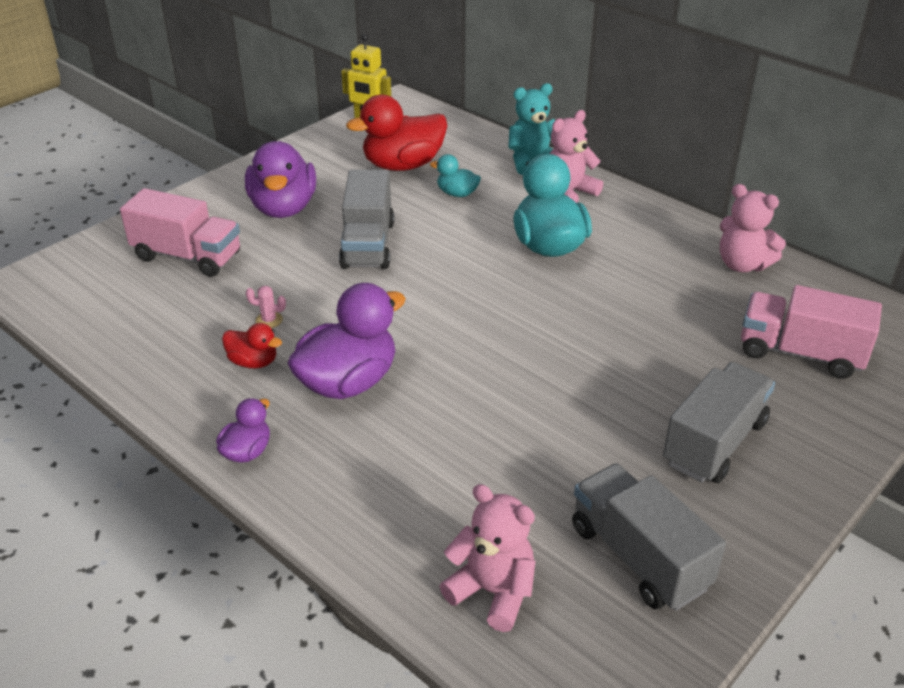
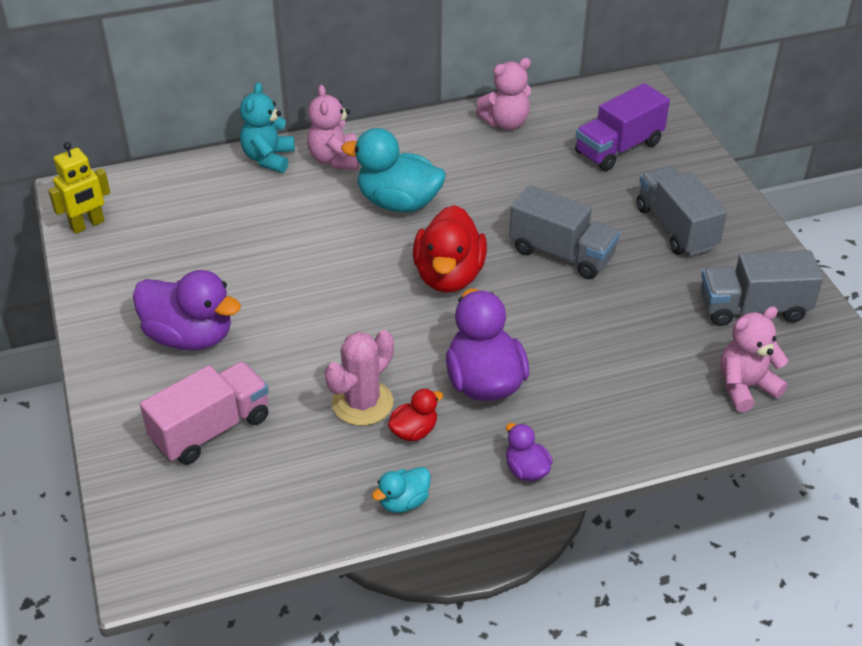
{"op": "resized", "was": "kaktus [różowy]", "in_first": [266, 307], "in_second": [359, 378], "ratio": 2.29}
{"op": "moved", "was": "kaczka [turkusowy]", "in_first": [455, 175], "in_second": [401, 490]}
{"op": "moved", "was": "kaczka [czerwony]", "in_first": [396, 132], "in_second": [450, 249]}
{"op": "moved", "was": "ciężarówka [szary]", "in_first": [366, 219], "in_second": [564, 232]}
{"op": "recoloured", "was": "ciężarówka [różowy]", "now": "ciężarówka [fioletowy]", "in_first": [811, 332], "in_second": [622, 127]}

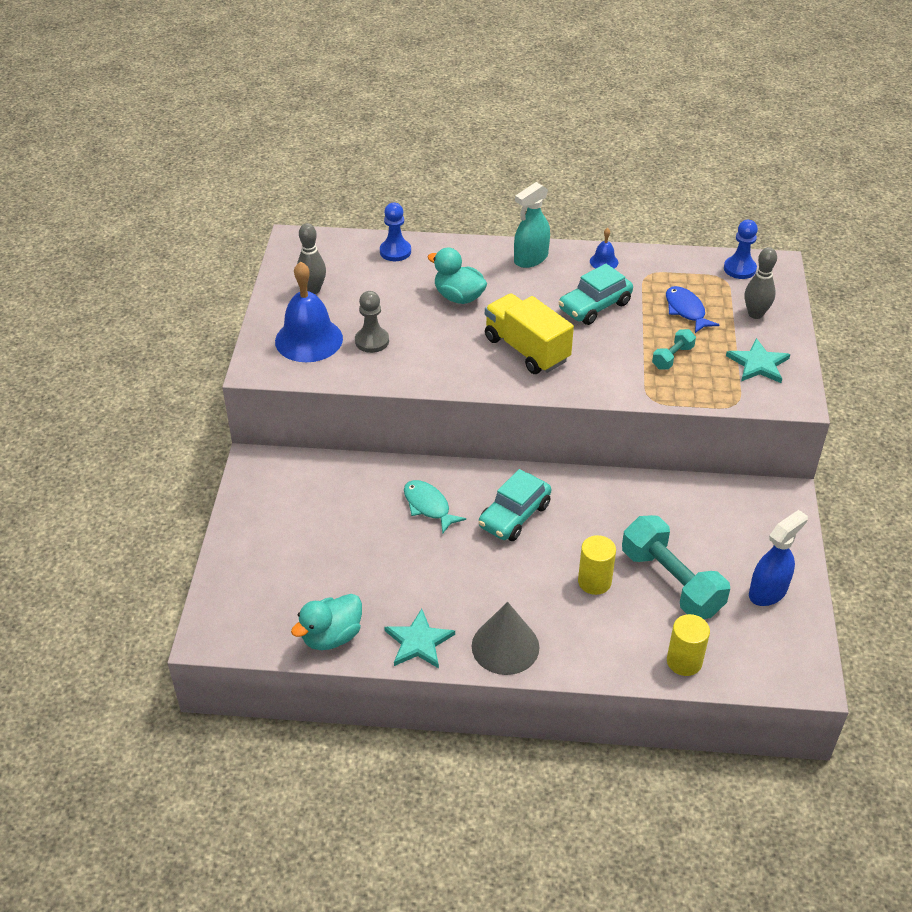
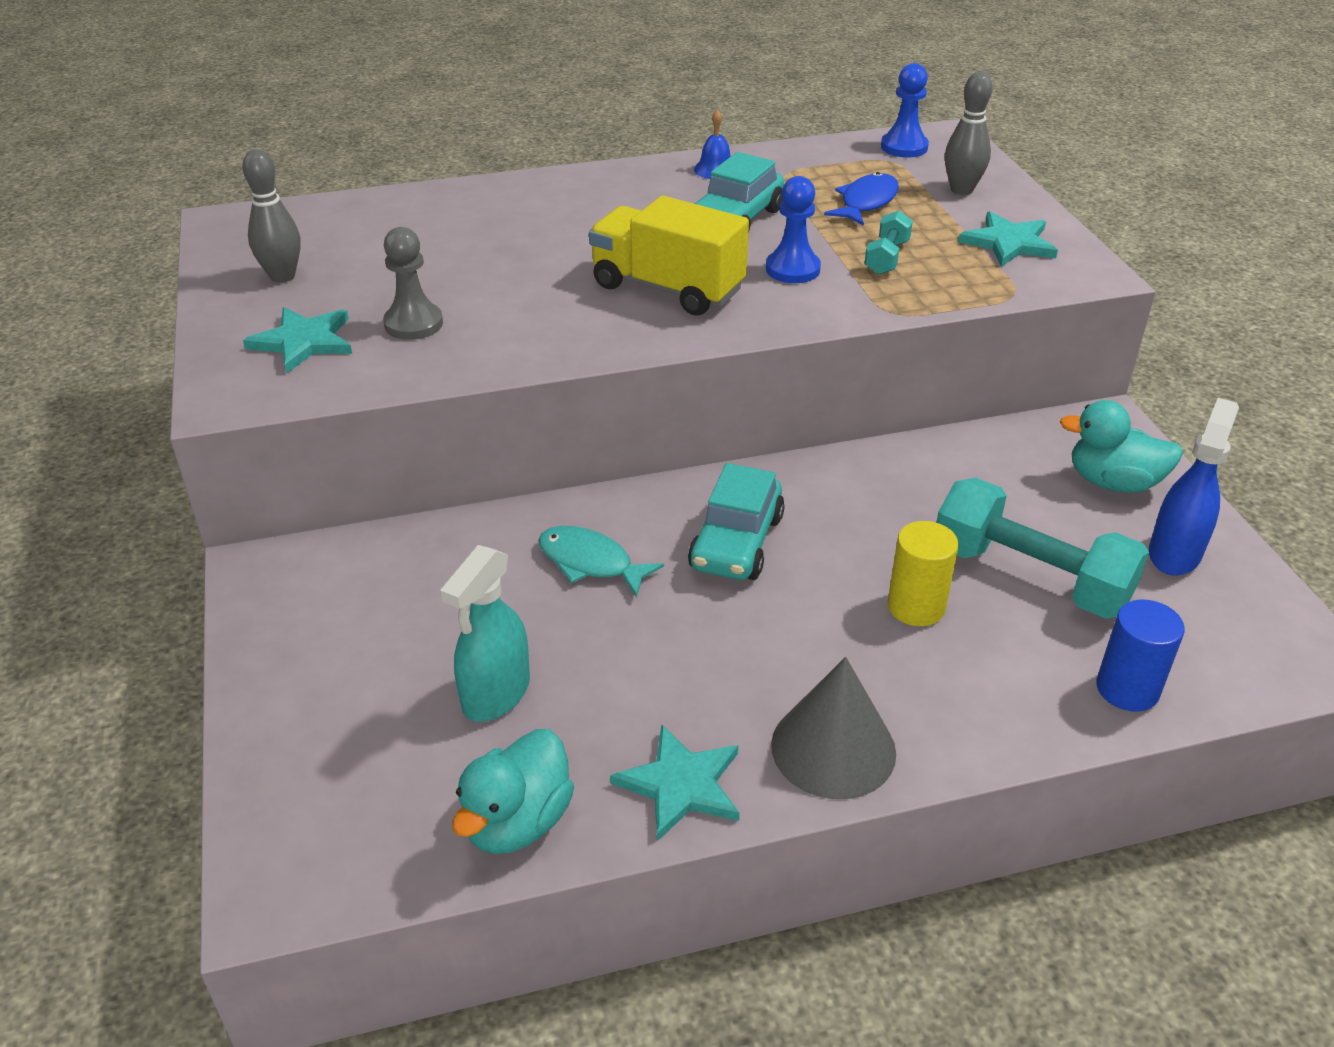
{"op": "replaced", "was": "dzwonek [niebieski]", "now": "gwiazda [turkusowy]", "in_first": [309, 311], "in_second": [297, 340]}
{"op": "moved", "was": "spryskiwacz [turkusowy]", "in_first": [532, 225], "in_second": [485, 633]}
{"op": "moved", "was": "pionek [niebieski]", "in_first": [395, 232], "in_second": [793, 229]}
{"op": "turned", "was": "ryba [niebieski]", "in_first": [692, 309], "in_second": [861, 199], "clockwise": 75}
{"op": "moved", "was": "kaczka [turkusowy]", "in_first": [457, 276], "in_second": [1121, 446]}
{"op": "recoloured", "was": "walec [żółty]", "now": "walec [niebieski]", "in_first": [688, 645], "in_second": [1140, 656]}

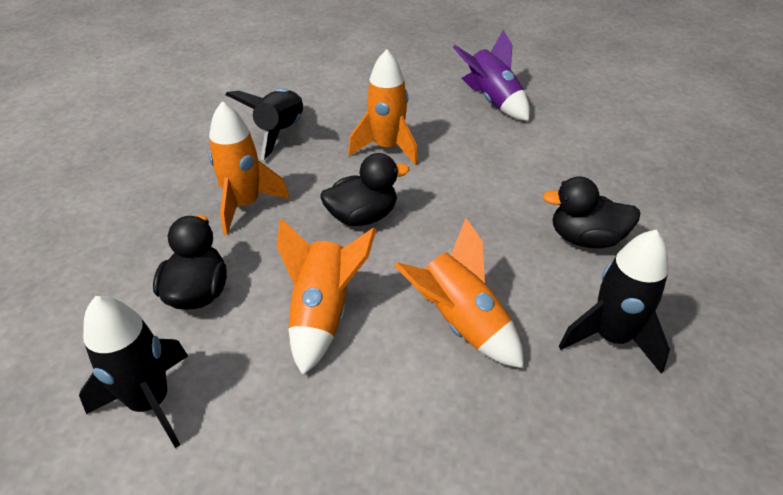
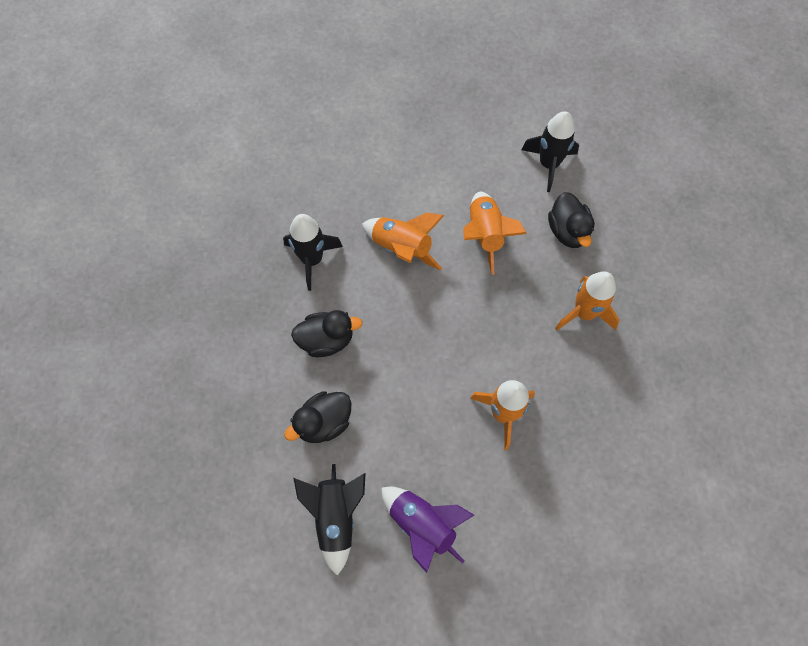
{"op": "moved", "was": "kaczka [czarny]", "in_first": [364, 189], "in_second": [317, 417]}
{"op": "moved", "was": "rakieta [czarny]", "in_first": [264, 124], "in_second": [330, 520]}

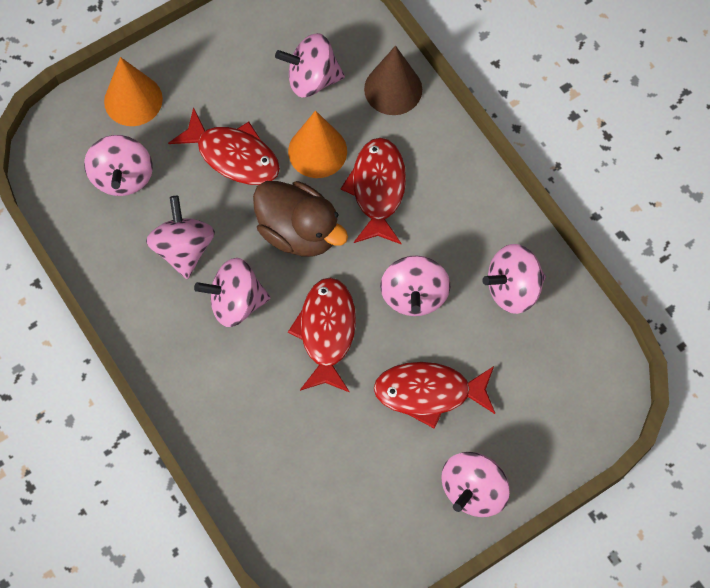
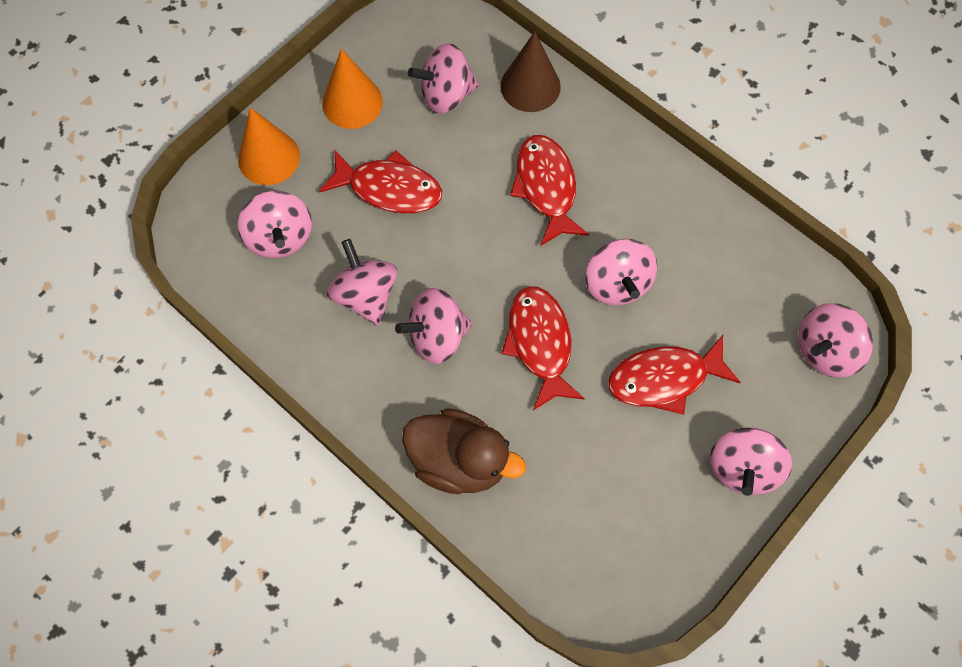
{"op": "moved", "was": "stożek [pomarańczowy]", "in_first": [317, 144], "in_second": [352, 89]}
{"op": "moved", "was": "kaczka [brązowy]", "in_first": [300, 218], "in_second": [464, 451]}
{"op": "moved", "was": "bączek [różowy]", "in_first": [514, 279], "in_second": [835, 340]}

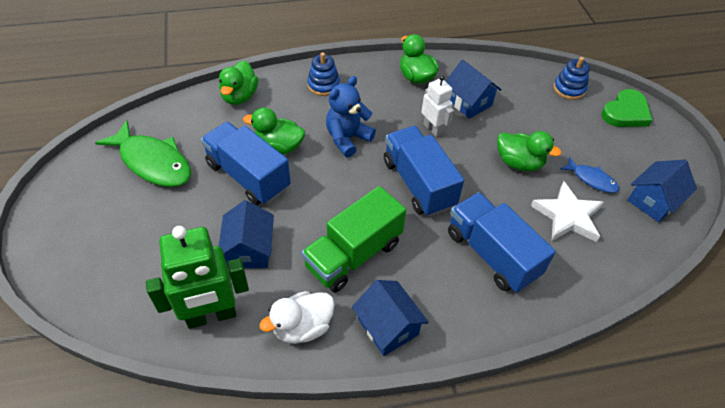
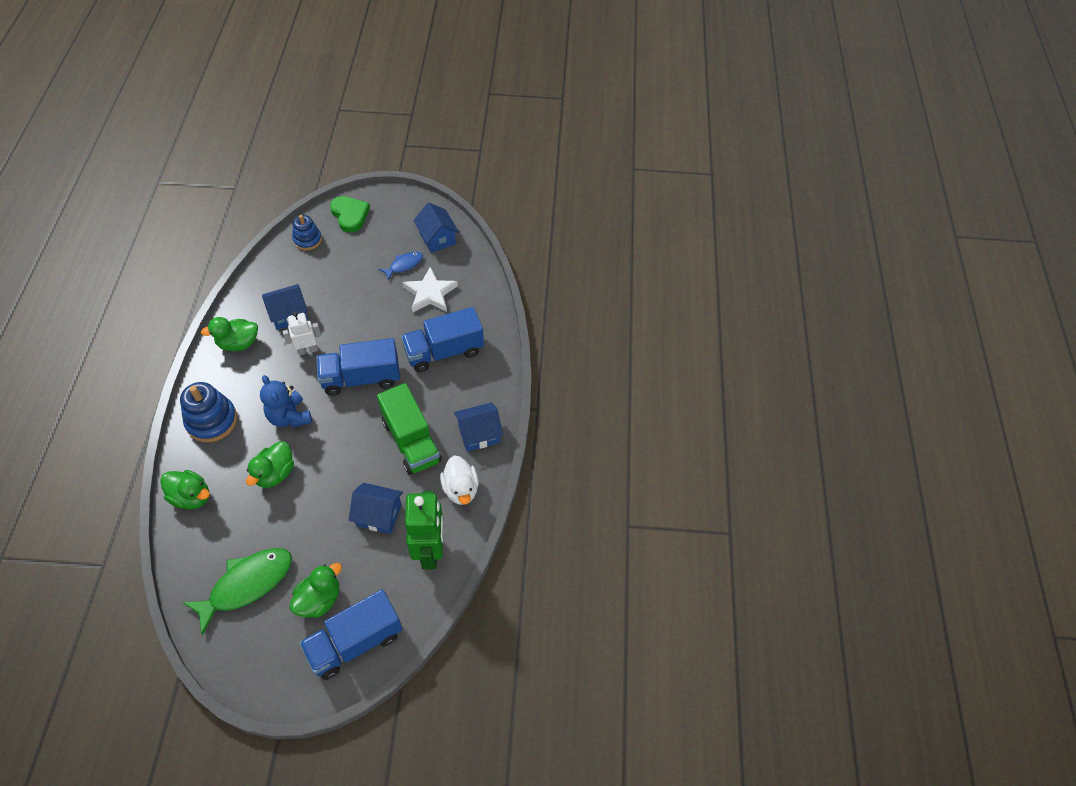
{"op": "resized", "was": "zabawka nakładanka [niebieski]", "in_first": [323, 74], "in_second": [208, 412], "ratio": 1.56}
{"op": "moved", "was": "kaczka [zielony]", "in_first": [529, 151], "in_second": [315, 590]}
{"op": "moved", "was": "ciężarówka [niebieski]", "in_first": [246, 163], "in_second": [351, 634]}

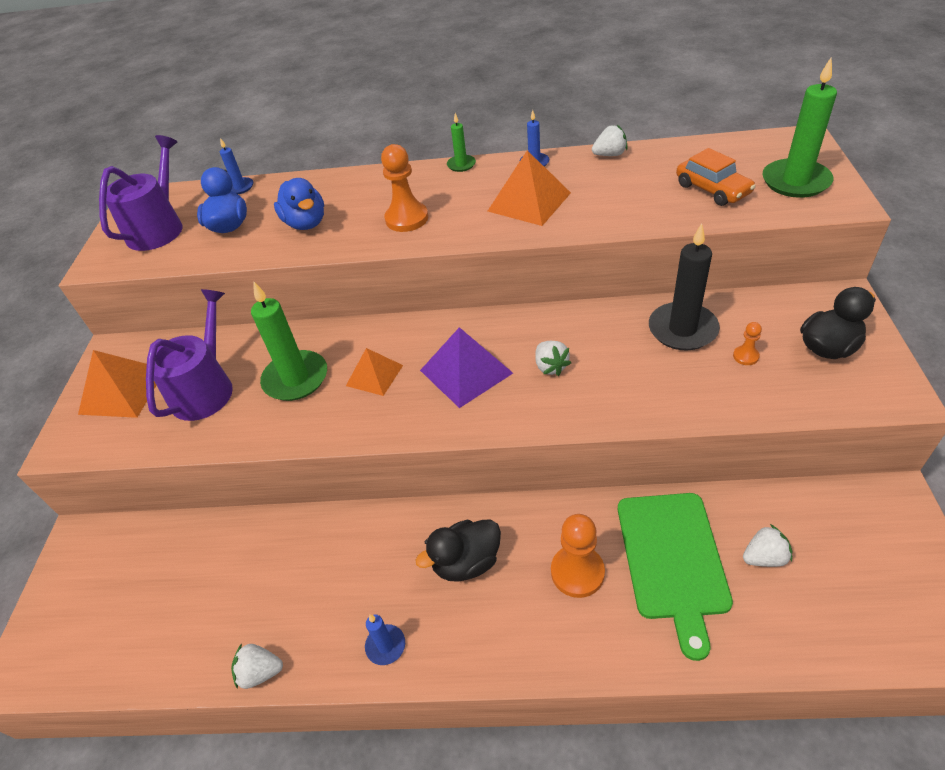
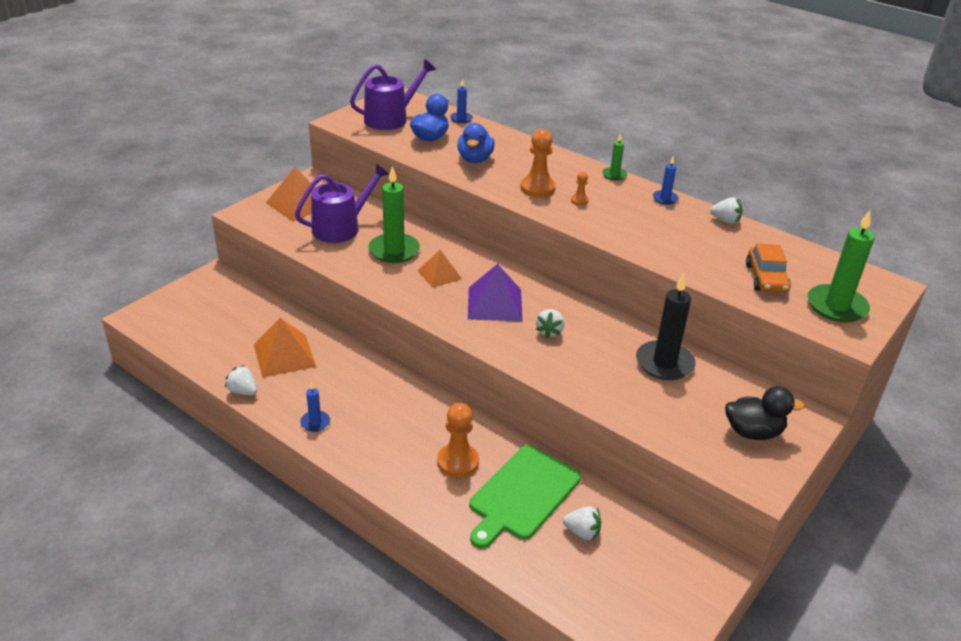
{"op": "moved", "was": "piramida [pomarańczowy]", "in_first": [529, 188], "in_second": [285, 348]}
{"op": "moved", "was": "pionek [pomarańczowy]", "in_first": [747, 343], "in_second": [580, 189]}
{"op": "removed", "was": "kaczka [czarny]", "in_first": [458, 550]}

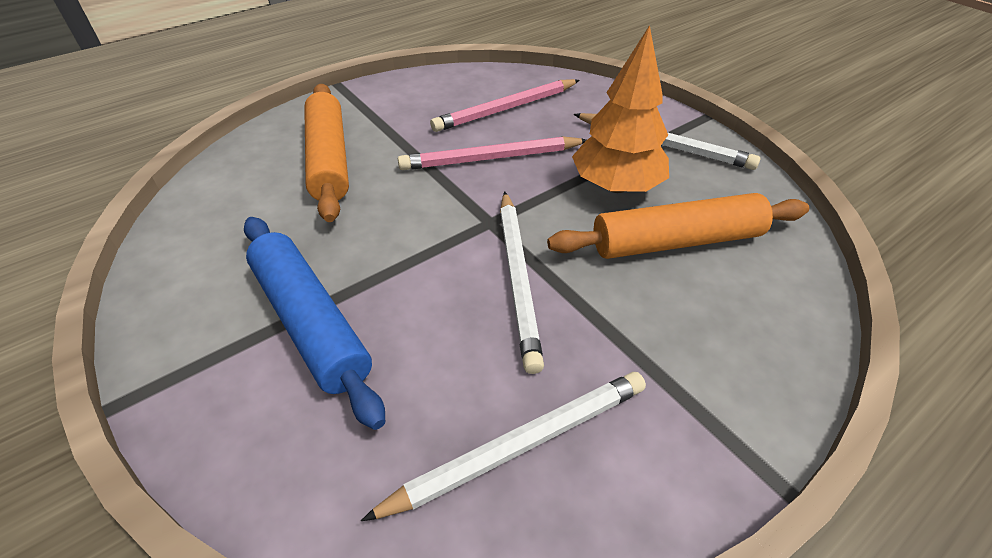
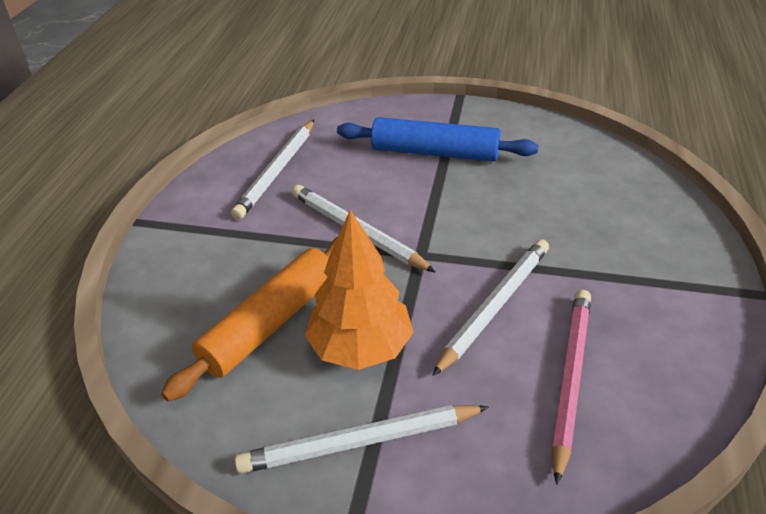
{"op": "recoloured", "was": "ołówek [różowy]", "now": "ołówek [biały]", "in_first": [492, 153], "in_second": [490, 307]}
{"op": "removed", "was": "wałek do ciasta [pomarańczowy]", "in_first": [326, 153]}

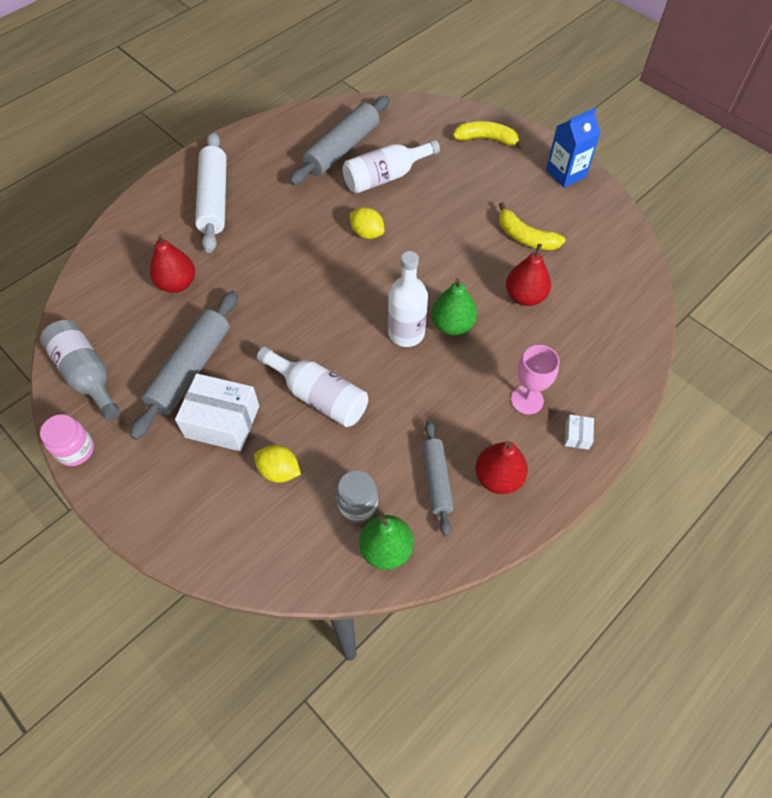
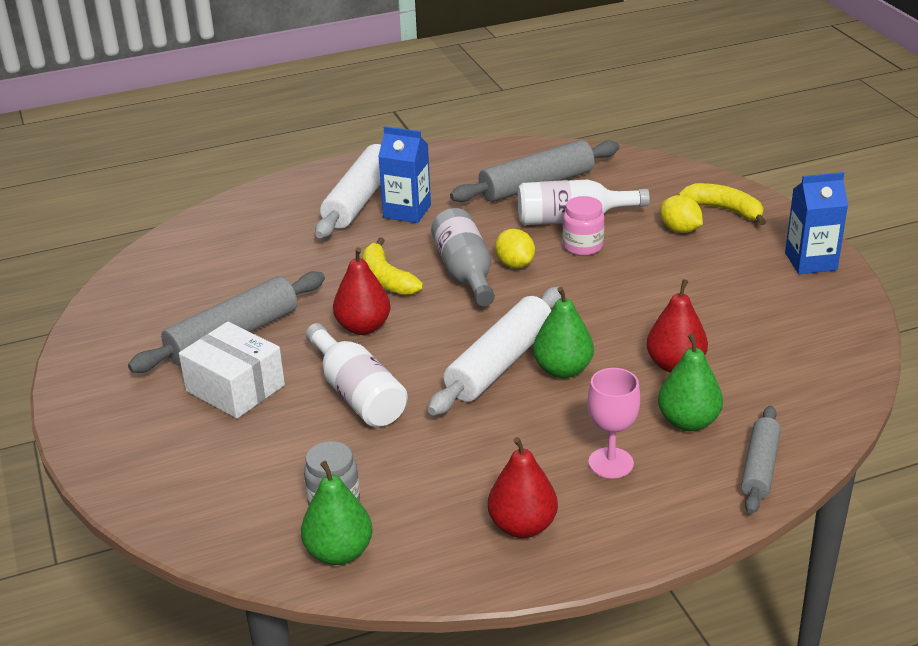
{"op": "moved", "was": "gruszka [czerwony]", "in_first": [172, 263], "in_second": [362, 291]}
{"op": "moved", "was": "banan [żółty]", "in_first": [532, 226], "in_second": [393, 266]}
{"op": "added", "now": "karton mleka [niebieski]", "in_second": [404, 174]}
{"op": "replaced", "was": "butelka [biały]", "now": "wałek do ciasta [biały]", "in_first": [408, 299], "in_second": [494, 350]}
{"op": "moved", "was": "butelka [szary]", "in_first": [80, 370], "in_second": [463, 257]}
{"op": "moved", "was": "słoik [różowy]", "in_first": [67, 440], "in_second": [583, 226]}
{"op": "added", "now": "gruszka [zielony]", "in_second": [690, 382]}
{"op": "moved", "was": "cytryna [żółty]", "in_first": [277, 464], "in_second": [681, 214]}
{"op": "moved", "was": "wałek do ciasta [szary]", "in_first": [438, 479], "in_second": [761, 460]}
{"op": "removed", "was": "pudełko [biały]", "in_first": [579, 432]}

